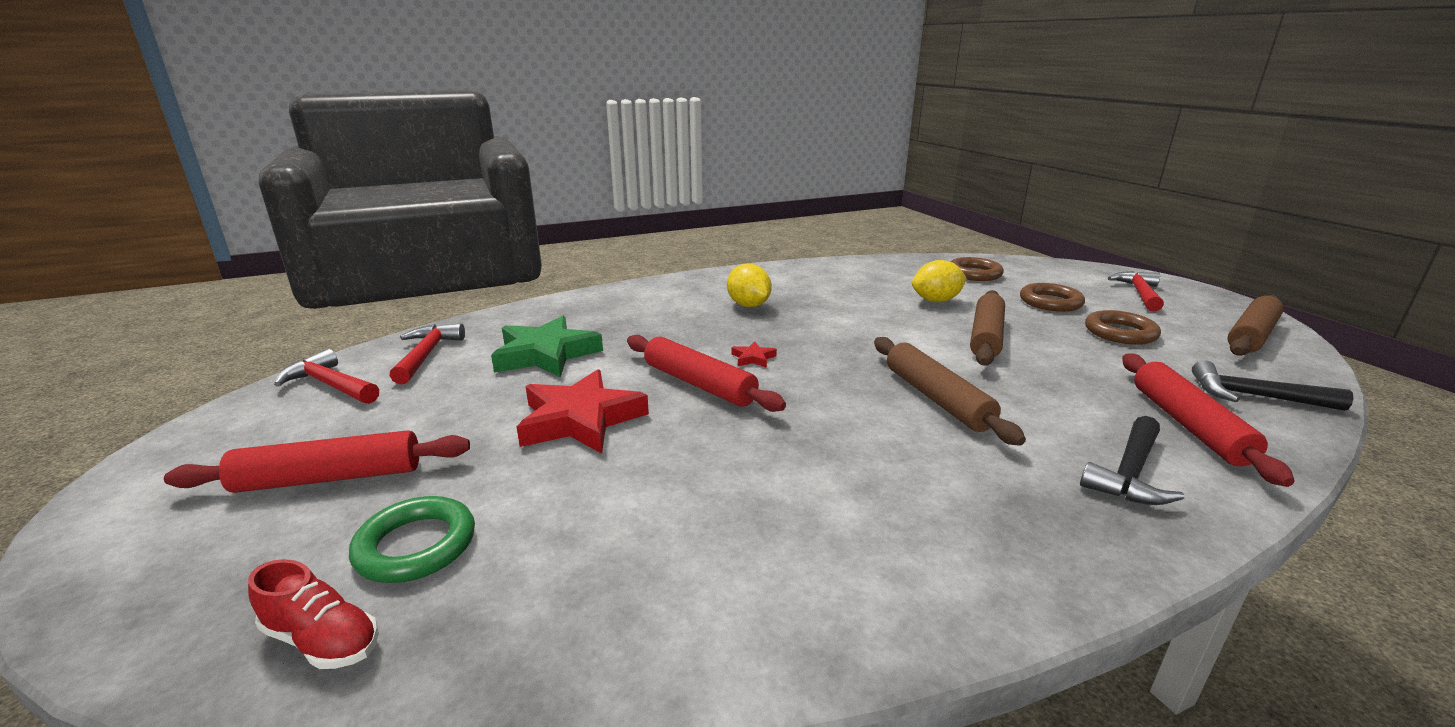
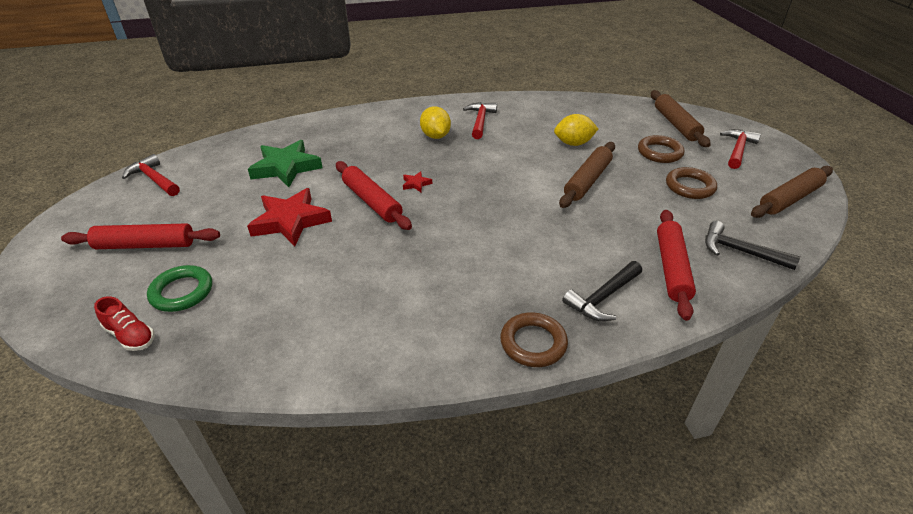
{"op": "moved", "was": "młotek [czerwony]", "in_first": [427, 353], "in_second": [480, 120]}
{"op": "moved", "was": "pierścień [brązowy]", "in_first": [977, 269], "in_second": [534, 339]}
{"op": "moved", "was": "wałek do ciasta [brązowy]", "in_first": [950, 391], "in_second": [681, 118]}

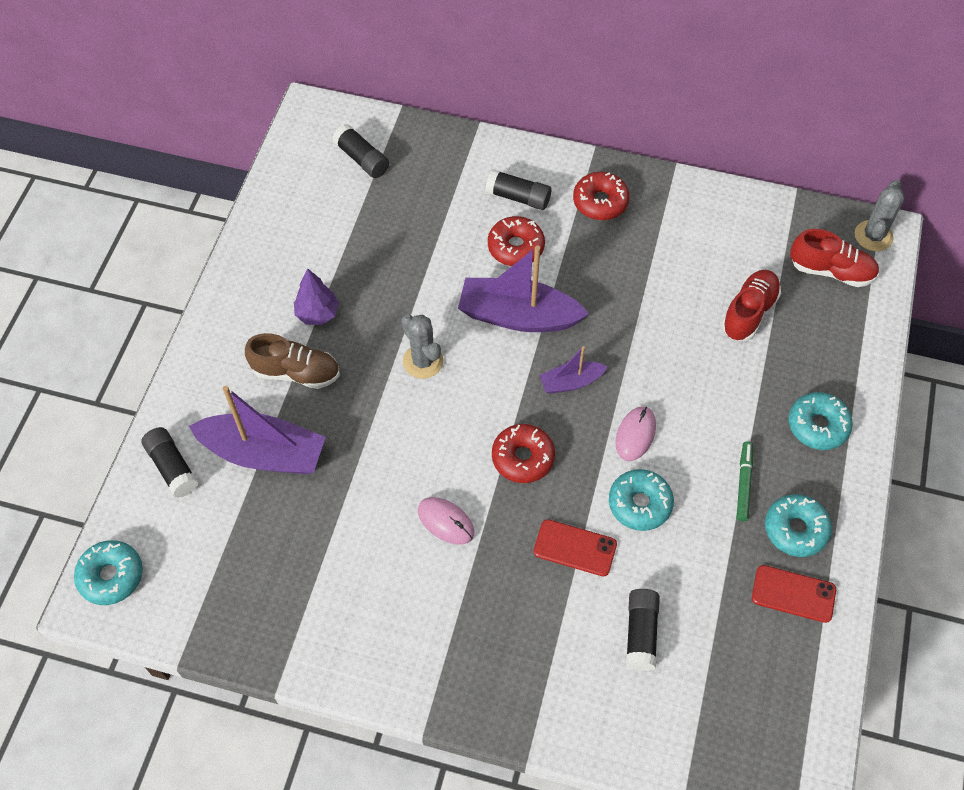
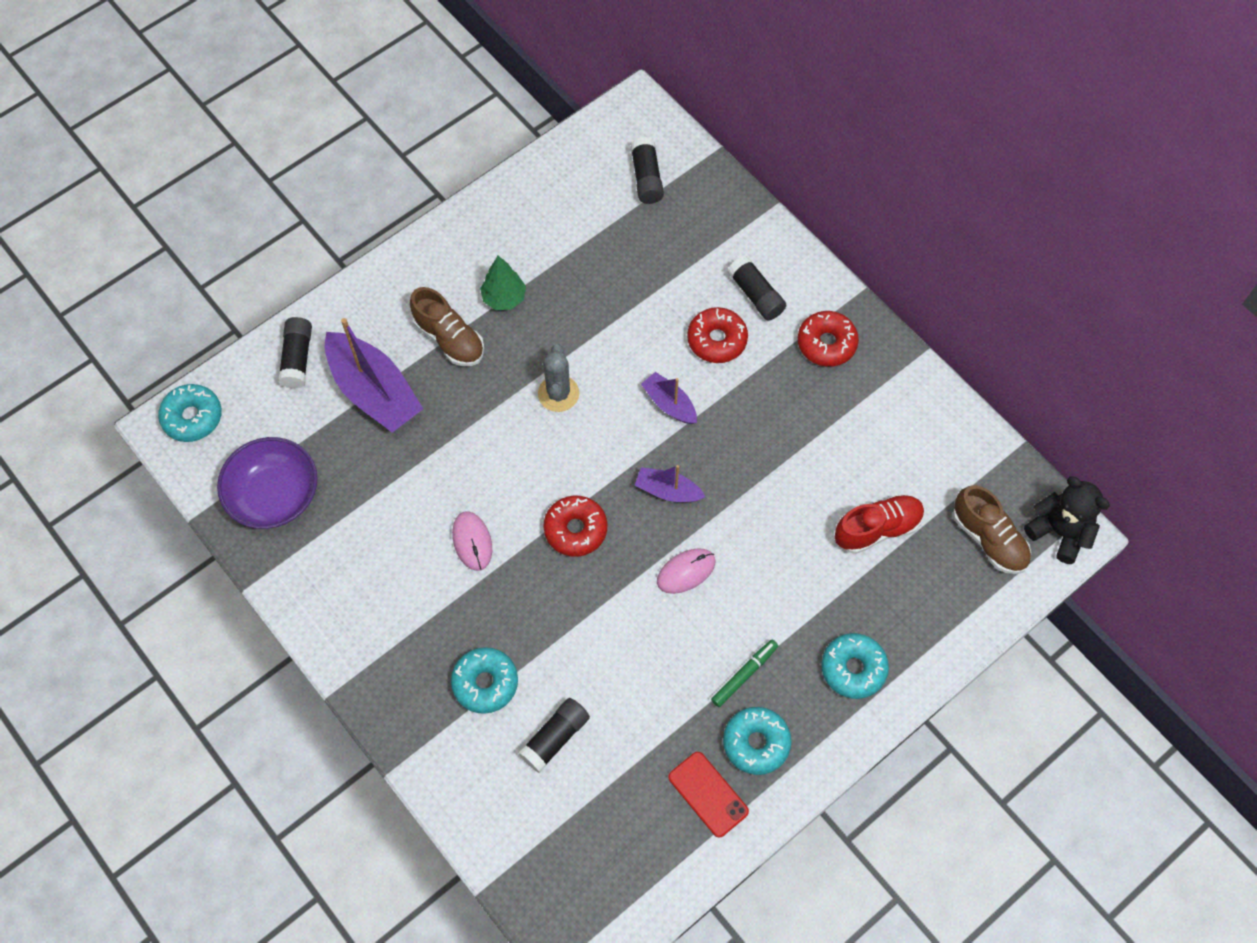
{"op": "added", "now": "miska [fioletowy]", "in_second": [267, 483]}
{"op": "moved", "was": "donut [turkusowy]", "in_first": [641, 500], "in_second": [484, 680]}
{"op": "recoloured", "was": "drzewko [fioletowy]", "now": "drzewko [zielony]", "in_first": [316, 297], "in_second": [503, 283]}
{"op": "resized", "was": "łódka [fioletowy]", "in_first": [523, 289], "in_second": [669, 398], "ratio": 0.52}
{"op": "recoloured", "was": "but [czerwony]", "now": "but [brązowy]", "in_first": [834, 258], "in_second": [992, 529]}
{"op": "replaced", "was": "kaktus [szary]", "now": "miś [czarny]", "in_first": [879, 215], "in_second": [1067, 520]}
{"op": "removed", "was": "telefon [czerwony]", "in_first": [575, 547]}

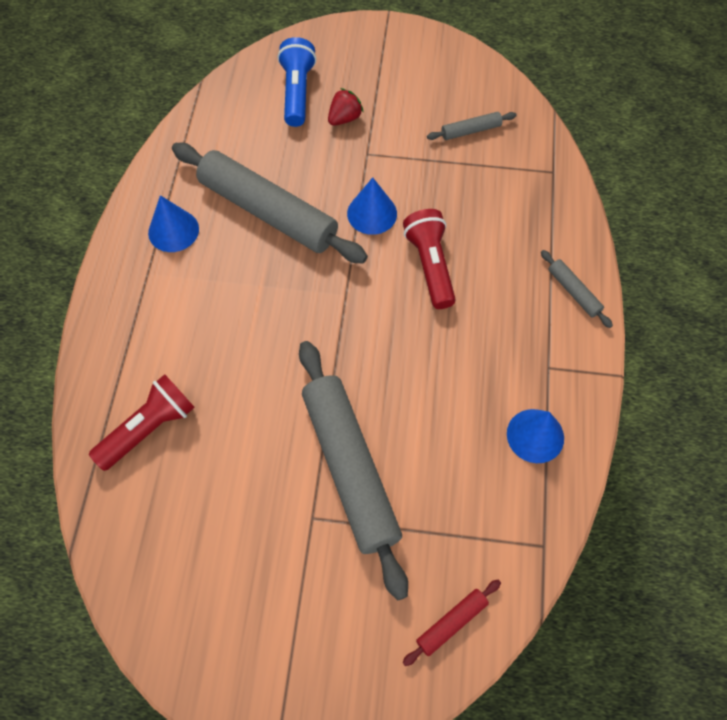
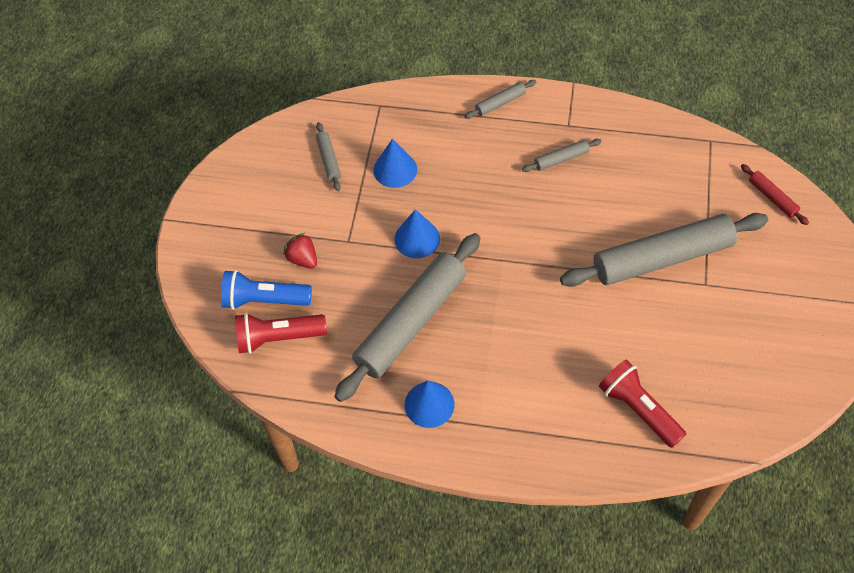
{"op": "moved", "was": "latarka [czerwony]", "in_first": [429, 259], "in_second": [281, 333]}
{"op": "moved", "was": "stożek [niebieski]", "in_first": [535, 436], "in_second": [395, 163]}
{"op": "added", "now": "wałek do ciasta [szary]", "in_second": [562, 155]}

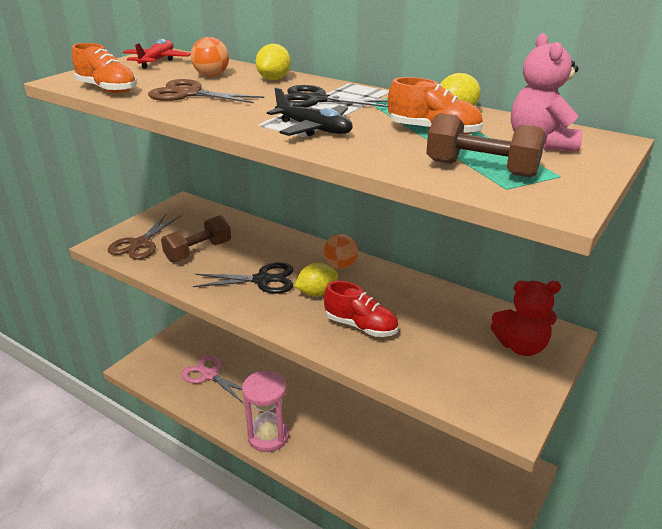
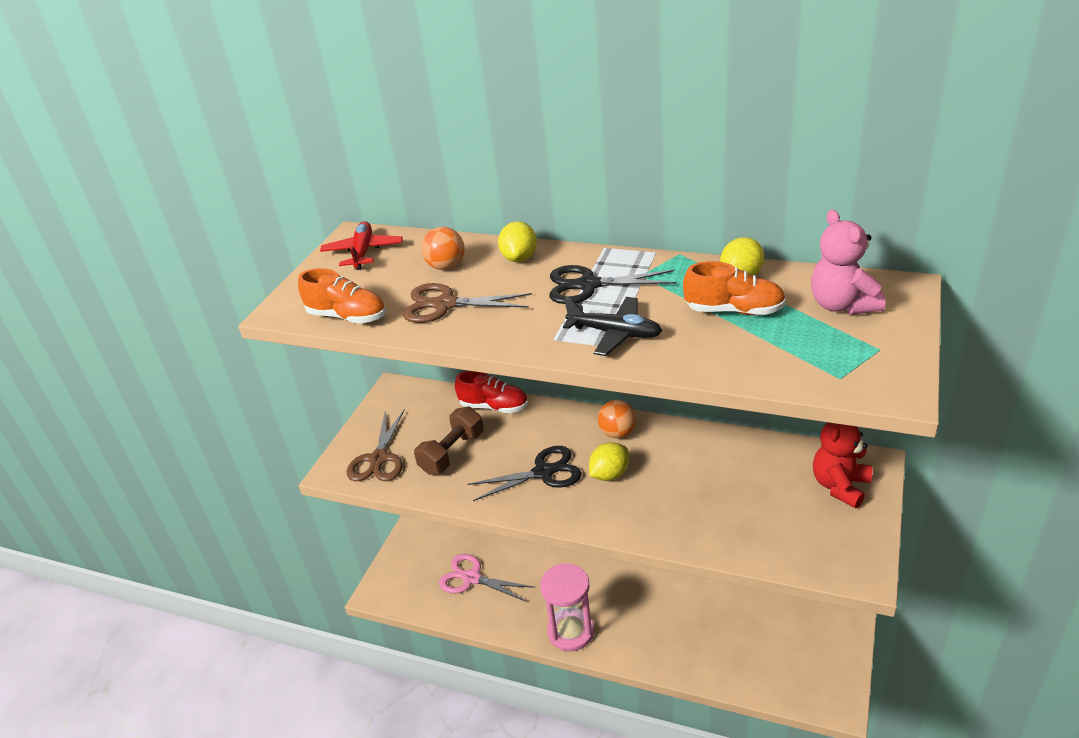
{"op": "moved", "was": "but [czerwony]", "in_first": [361, 309], "in_second": [491, 392]}
{"op": "turned", "was": "miś [czerwony]", "in_first": [526, 318], "in_second": [843, 465], "clockwise": 135}
{"op": "removed", "was": "hantel [brązowy]", "in_first": [485, 145]}

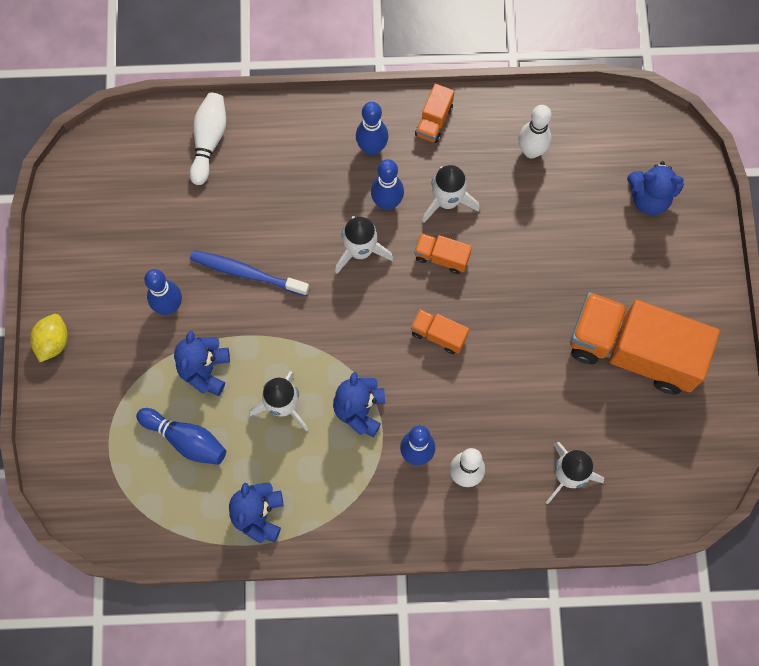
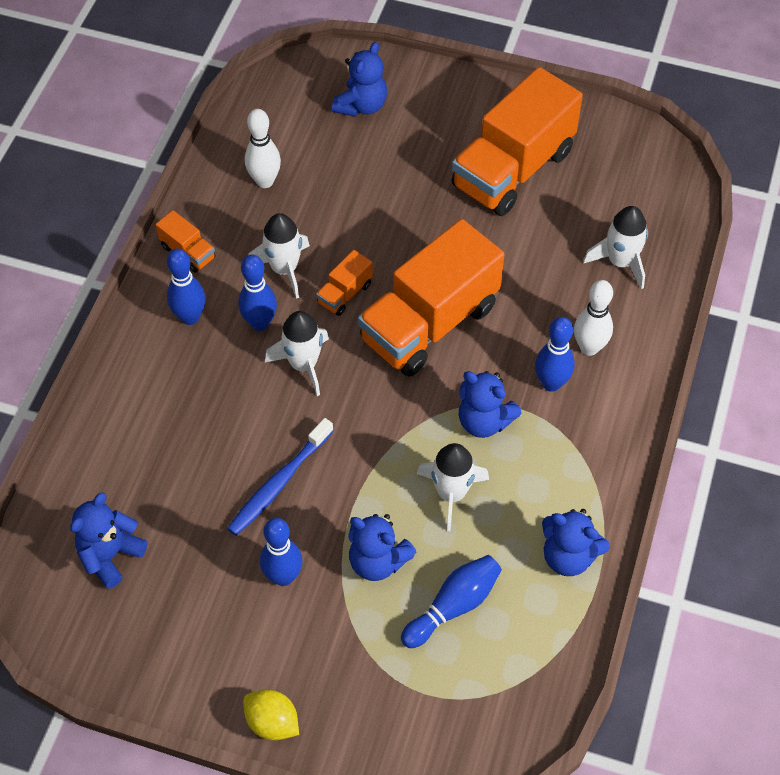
{"op": "added", "now": "miś [niebieski]", "in_second": [108, 540]}
{"op": "resized", "was": "ciężarówka [pomarańczowy]", "in_first": [440, 331], "in_second": [431, 298], "ratio": 2.38}
{"op": "removed", "was": "kręgiel [biały]", "in_first": [208, 139]}

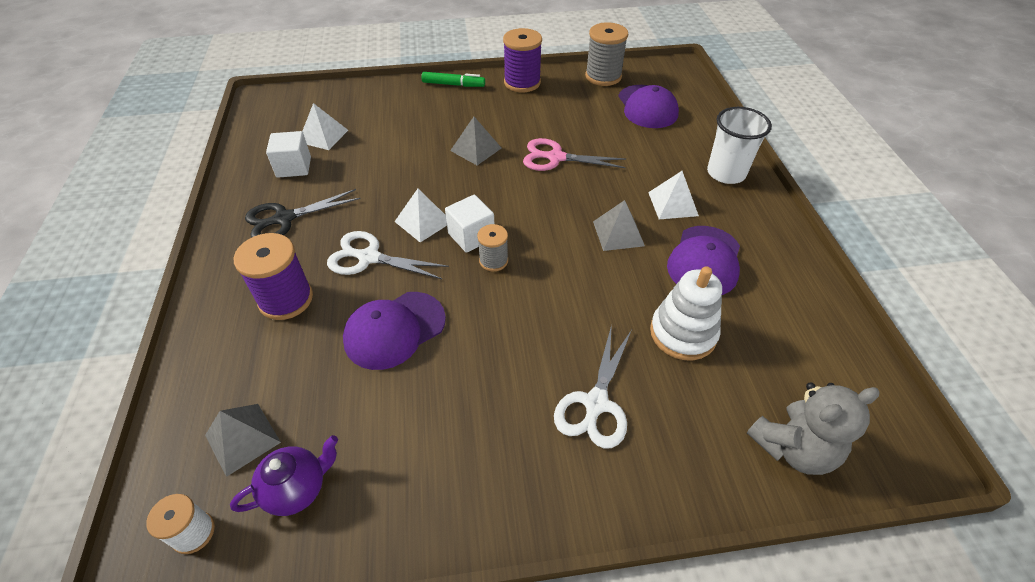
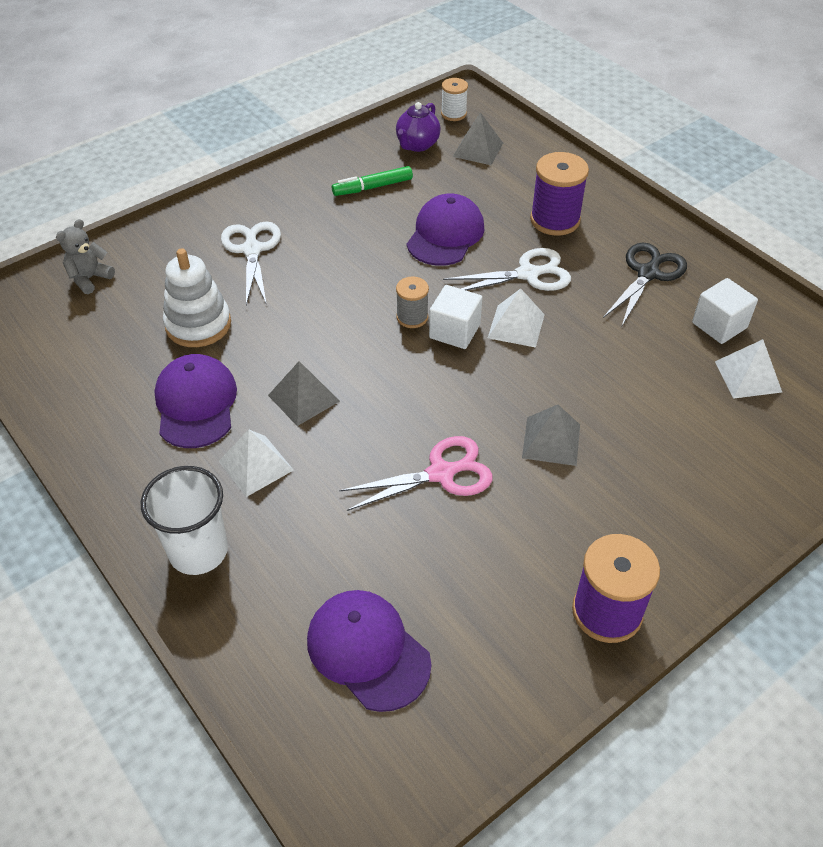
{"op": "resized", "was": "miś [szary]", "in_first": [813, 428], "in_second": [85, 256], "ratio": 0.65}
{"op": "moved", "was": "flamaster [zielony]", "in_first": [453, 79], "in_second": [372, 181]}
{"op": "removed", "was": "szpulka [szary]", "in_first": [606, 54]}

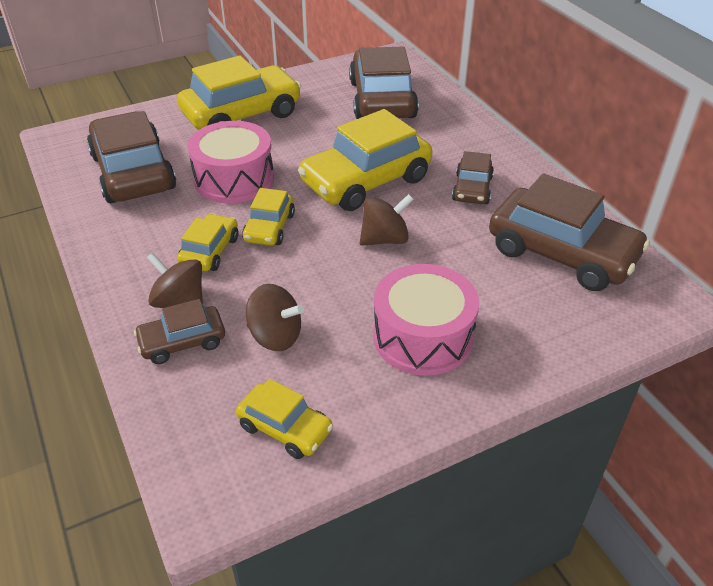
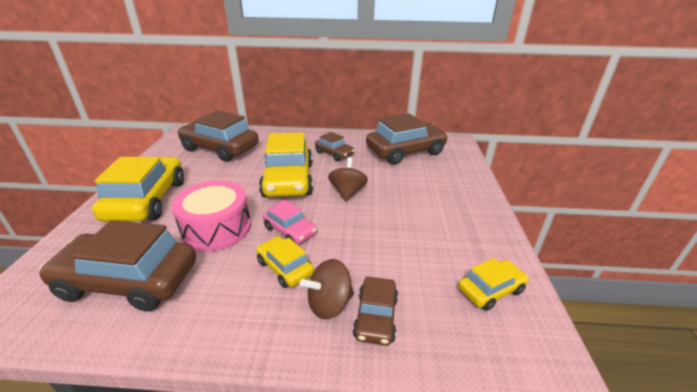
{"op": "recoloured", "was": "samochód [żółty]", "now": "samochód [różowy]", "in_first": [268, 217], "in_second": [290, 222]}
{"op": "removed", "was": "bączek [brązowy]", "in_first": [275, 317]}
{"op": "removed", "was": "bęben [różowy]", "in_first": [426, 320]}

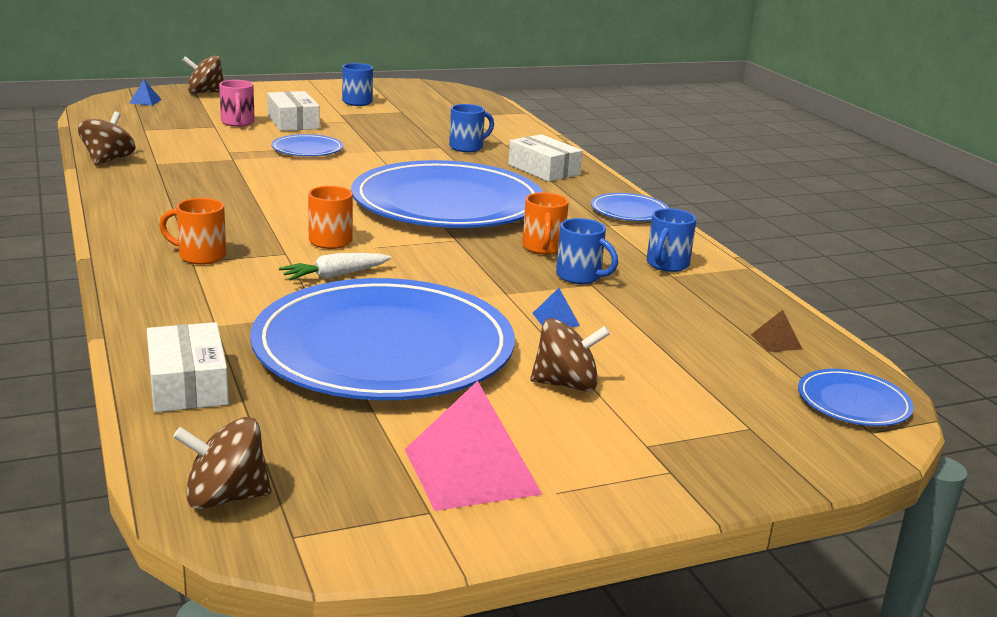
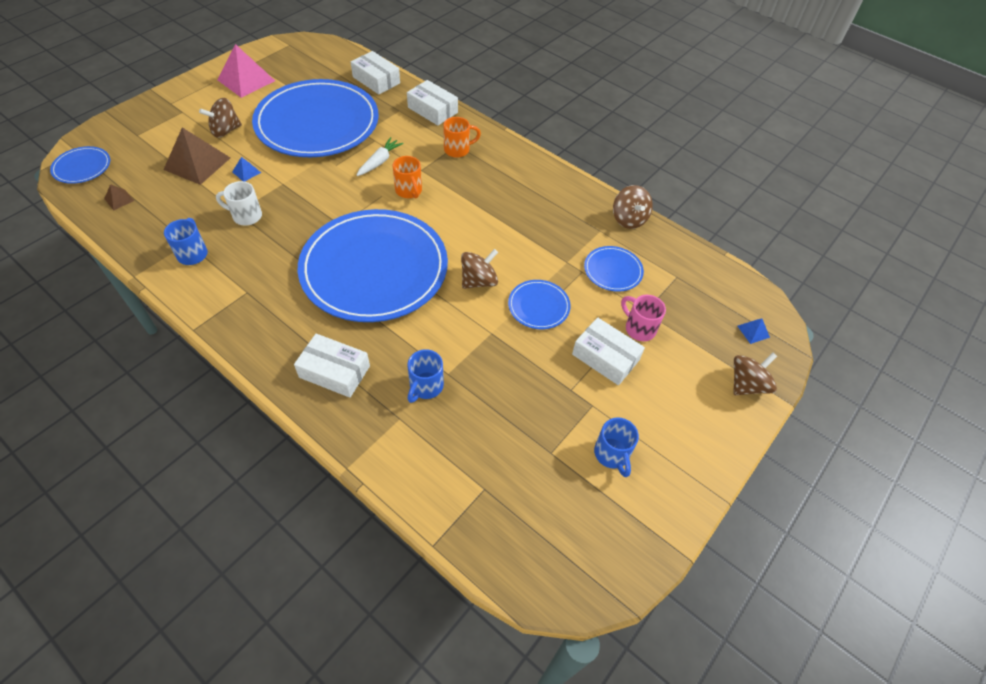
{"op": "added", "now": "piramida [brązowy]", "in_second": [196, 156]}
{"op": "recoloured", "was": "kubek [niebieski]", "now": "kubek [biały]", "in_first": [587, 251], "in_second": [239, 203]}
{"op": "added", "now": "pudełko [biały]", "in_second": [432, 103]}
{"op": "moved", "was": "bączek [brązowy]", "in_first": [222, 463], "in_second": [479, 269]}
{"op": "moved", "was": "talerz [niebieski]", "in_first": [630, 207], "in_second": [614, 269]}
{"op": "removed", "was": "kubek [pomarańczowy]", "in_first": [545, 223]}

